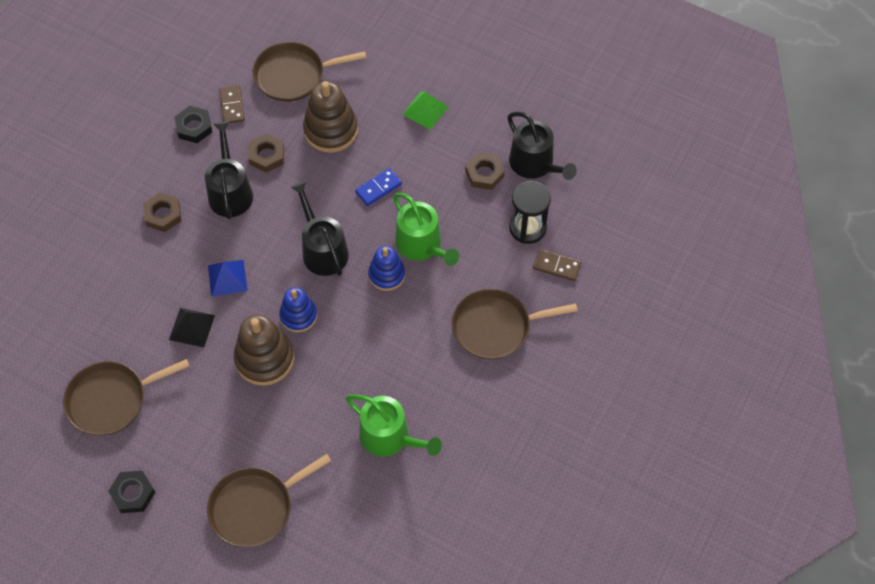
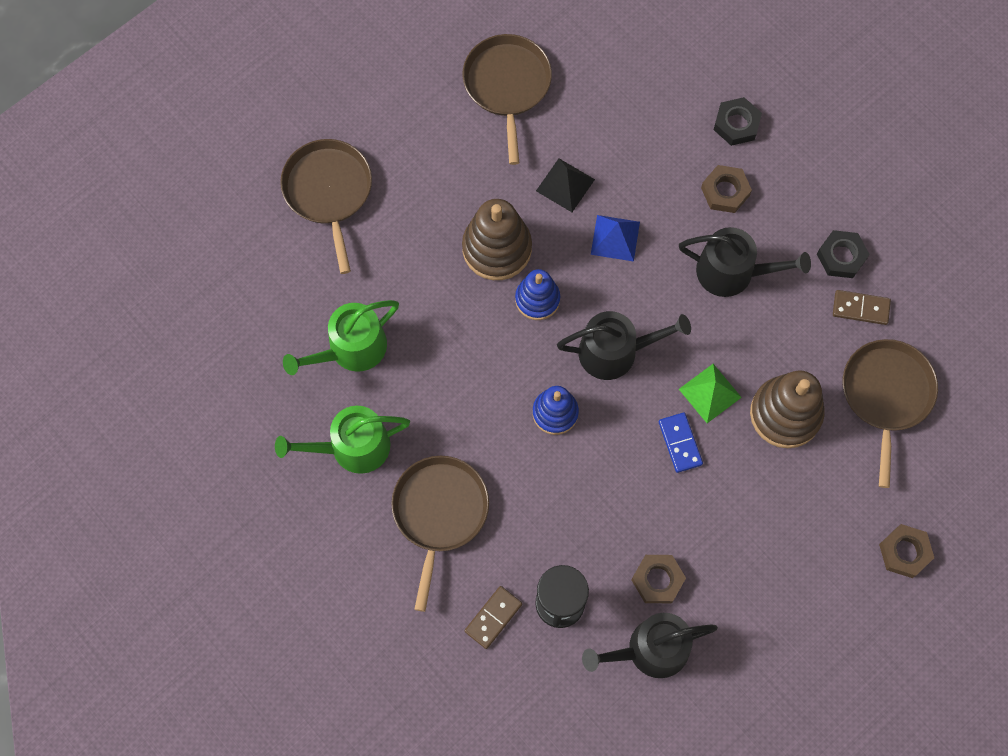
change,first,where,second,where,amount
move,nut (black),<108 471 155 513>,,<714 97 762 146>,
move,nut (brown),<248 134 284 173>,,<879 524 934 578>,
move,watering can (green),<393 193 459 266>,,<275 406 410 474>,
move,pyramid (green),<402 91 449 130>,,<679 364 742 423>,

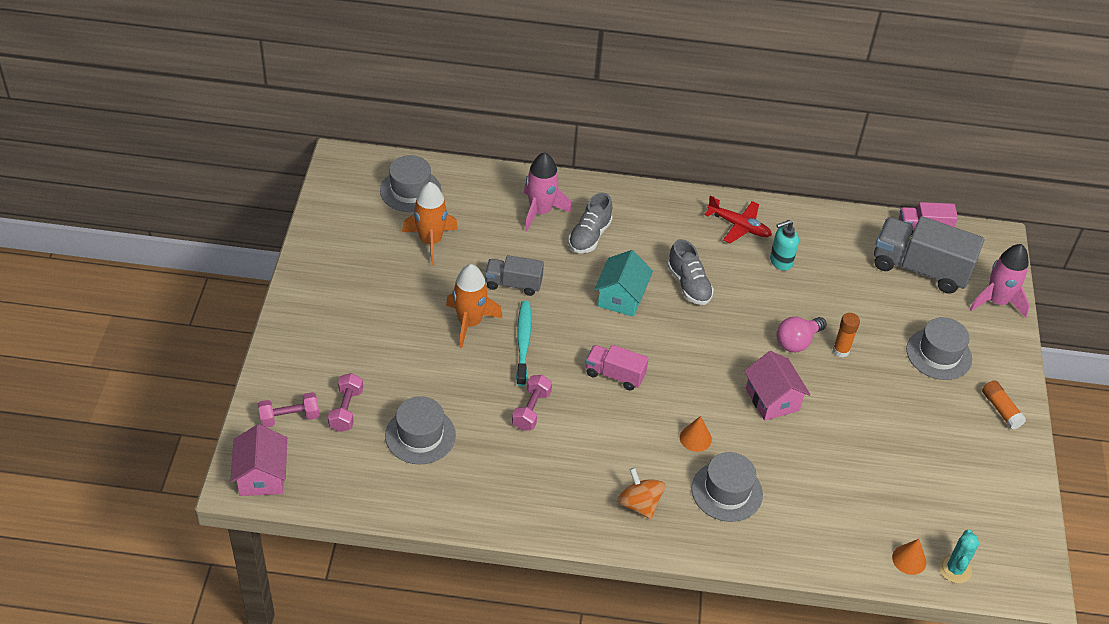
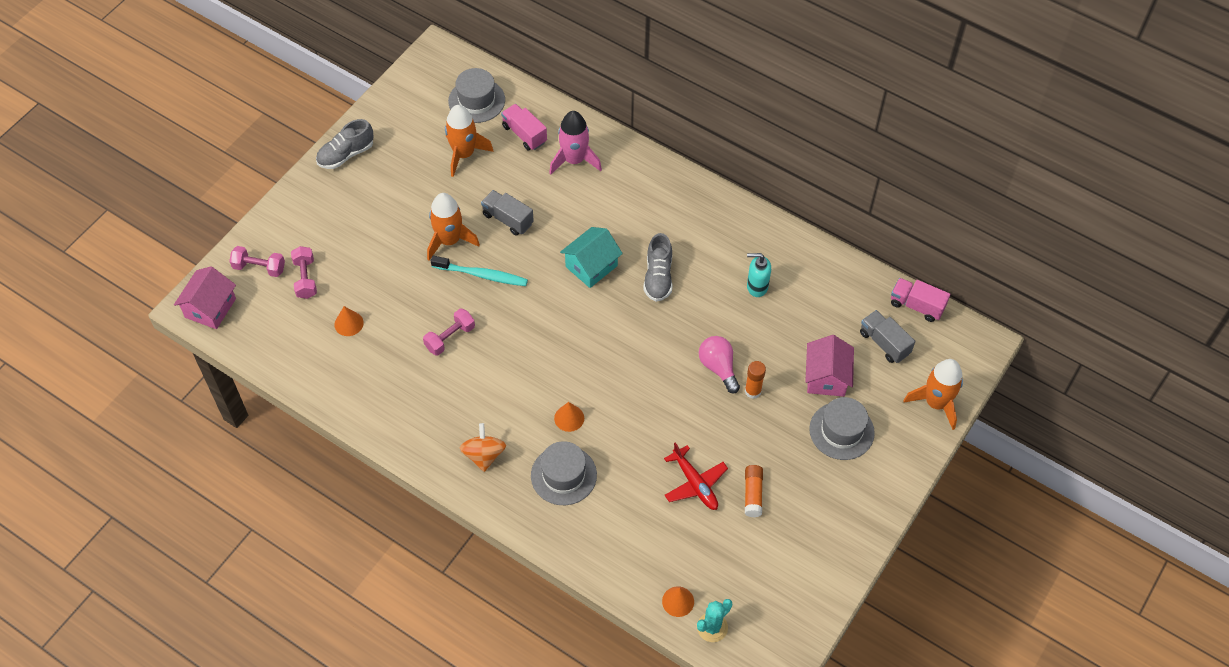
change,first,where,second,where,amount
rotate,dumbbell (pink),<328 373 363 432>,,<291 246 317 299>,45 degrees counterclockwise
replace,hat (grey),<385 396 456 464>,cone (orange),<334 306 364 336>,
rotate,toothbrush (turquoise),<516 301 531 386>,,<431 256 528 286>,75 degrees clockwise
move,shoe (grey),<568 193 613 253>,,<316 119 374 169>,
move,truck (pink),<586 345 649 391>,,<501 104 547 151>,
move,plane (red),<704 195 772 244>,,<664 442 728 510>,
move,house (pink),<744 351 810 421>,,<805 335 854 397>,
rotate,light bulb (pink),<776 317 827 352>,,<699 336 740 393>,75 degrees clockwise
resize,truck (grey),<874 216 984 294>,,<860 310 915 363>,x0.56
recolor,rocket (pink),<970 244 1030 318>,rocket (orange),<903 359 963 430>,
move,glue stick (orange),<982 380 1026 430>,,<745 465 763 517>,

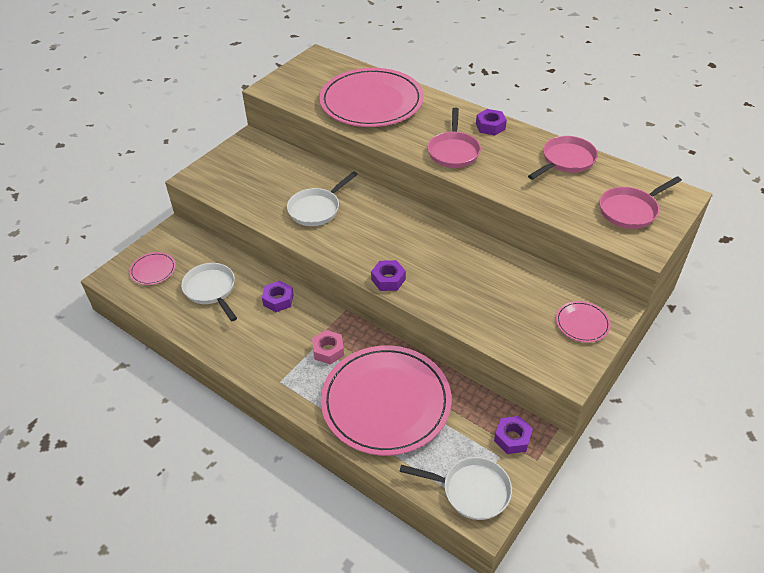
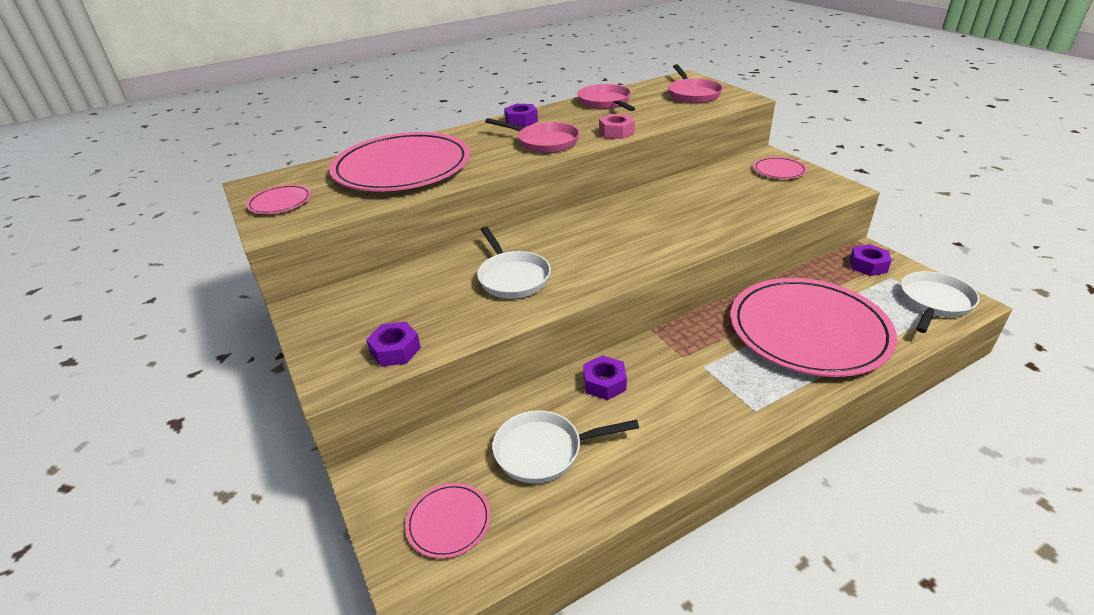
change,first,where,second,where,amount
move,nut (pink),<312 330 344 364>,,<599 114 635 139>,
move,nut (purple),<371 260 406 291>,,<366 322 421 367>,
insert,,,plate (pink),<246 185 311 214>,

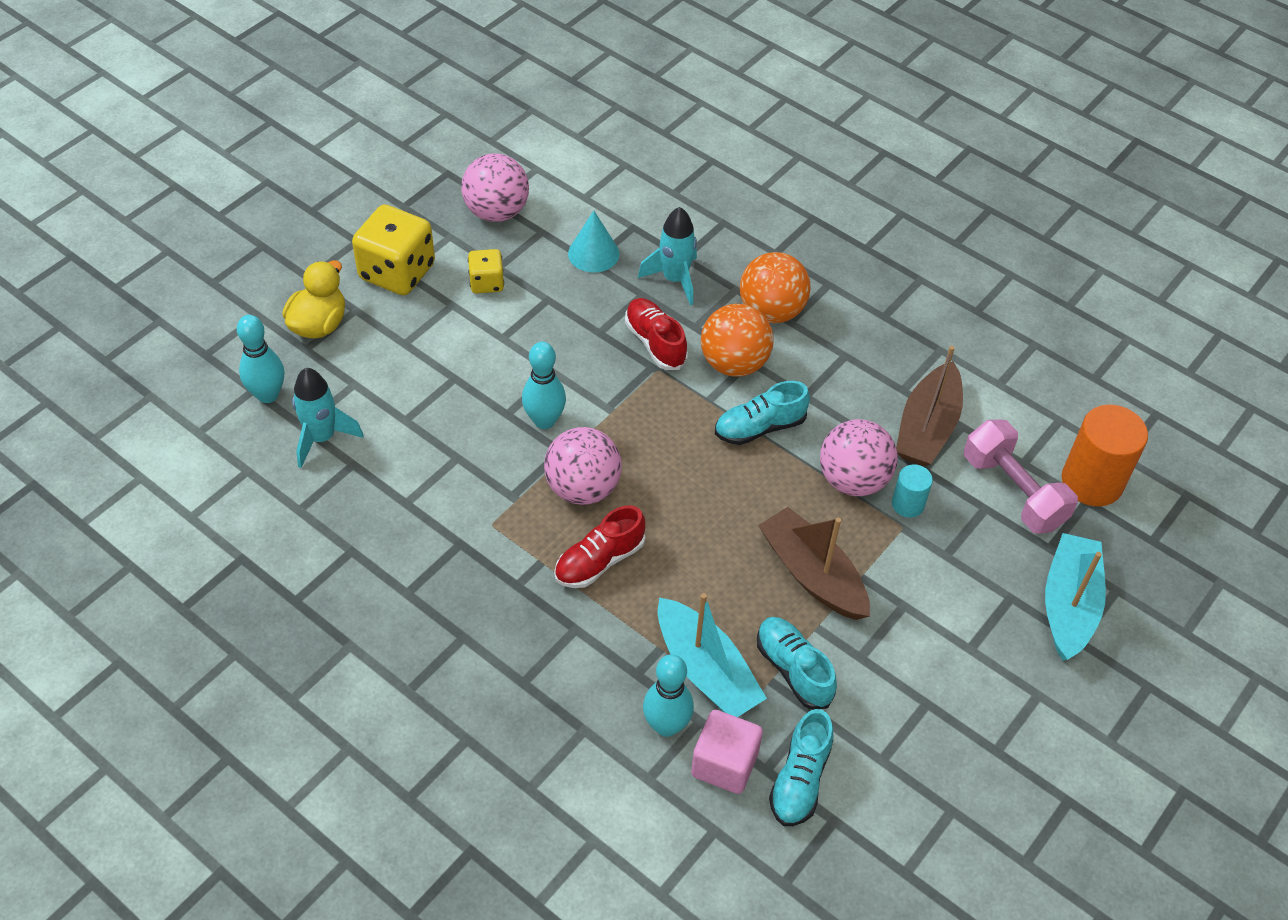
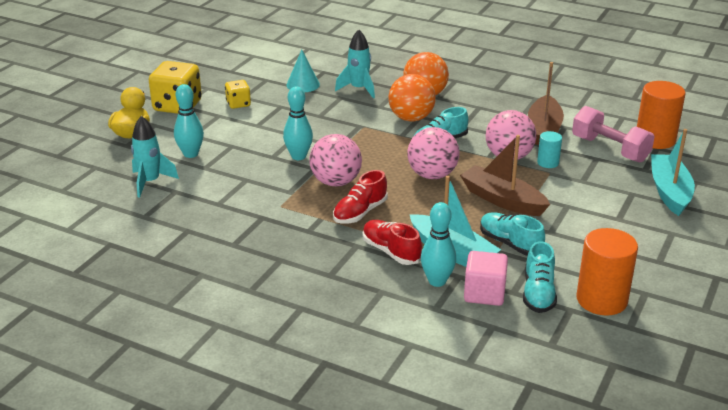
change,first,where,second,where,amount
move,bowling pin (turquoise),<237 315 284 403>,,<174 84 204 158>,
move,ball (pink),<462 154 529 222>,,<407 127 459 179>,
move,shoe (red),<625 298 688 370>,,<363 220 422 265>,
insert,,,cylinder (orange),<576 228 638 316>,

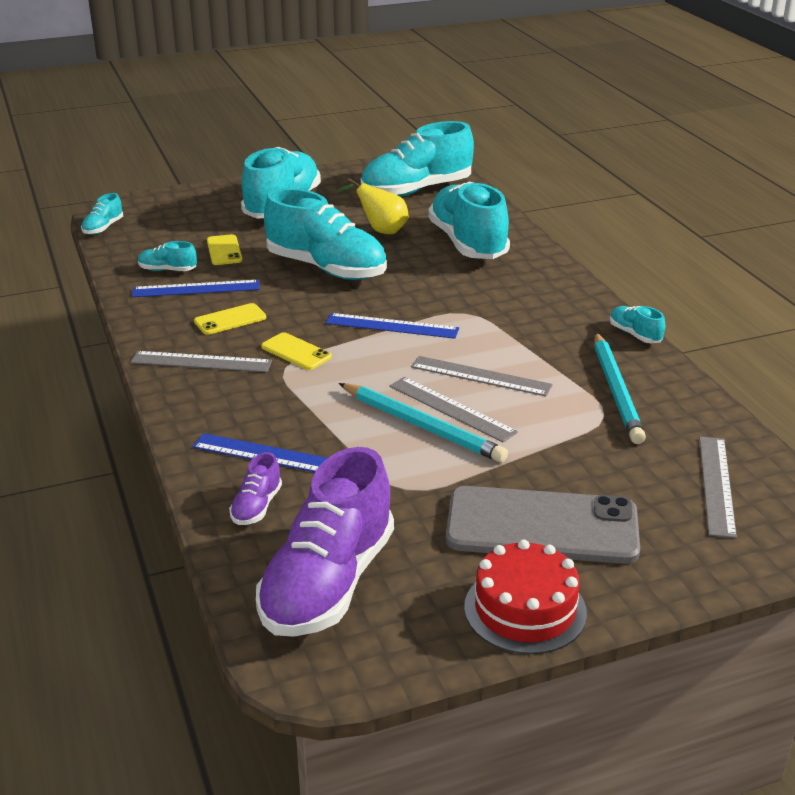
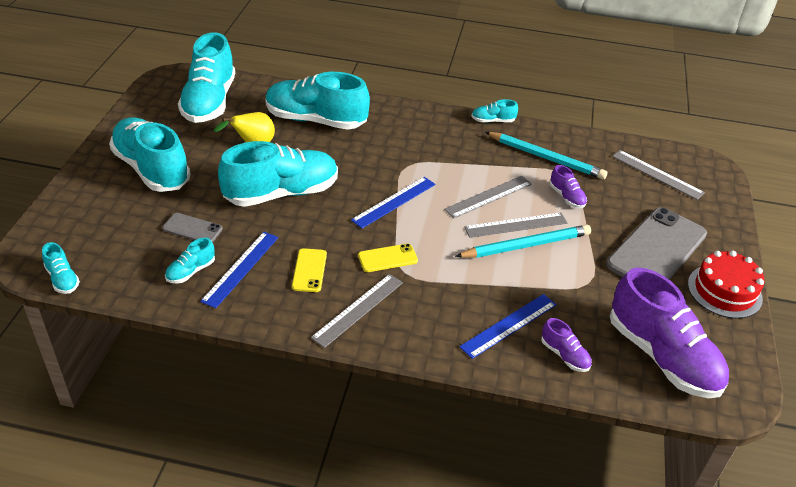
change,first,where,second,where,amount
recolor,phone (yellow),<207 234 243 265>,phone (grey),<163 213 223 243>,
insert,,,shoe (purple),<550 165 587 208>,

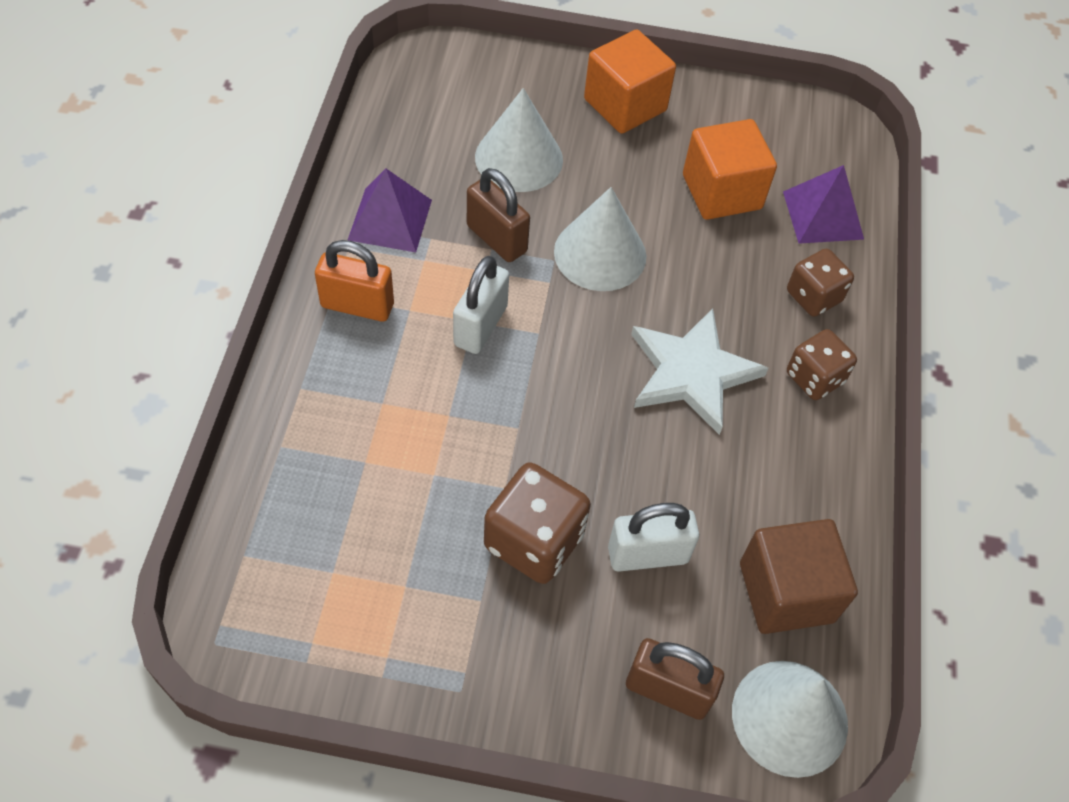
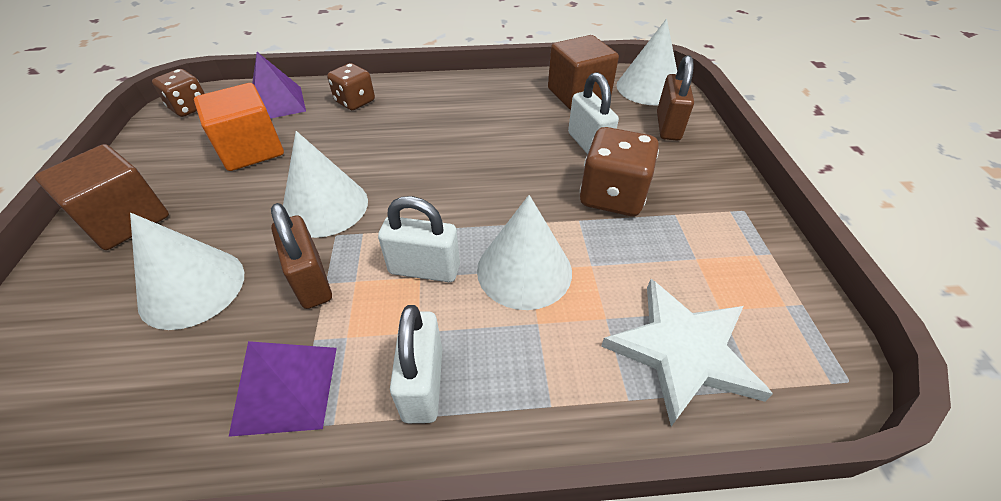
change,first,where,second,where,amount
recolor,padlock (orange),<315 240 394 322>,padlock (white),<390 305 442 423>,
rotate,padlock (brown),<467 168 530 262>,,<271 203 332 309>,60 degrees counterclockwise
recolor,cube (orange),<584 30 676 134>,cube (brown),<35 144 169 250>,
move,star (white),<631 308 768 435>,,<601 279 773 426>,
move,dice (brown),<787 329 857 400>,,<152 69 205 117>,
insert,,,cone (white),<477 195 572 310>,

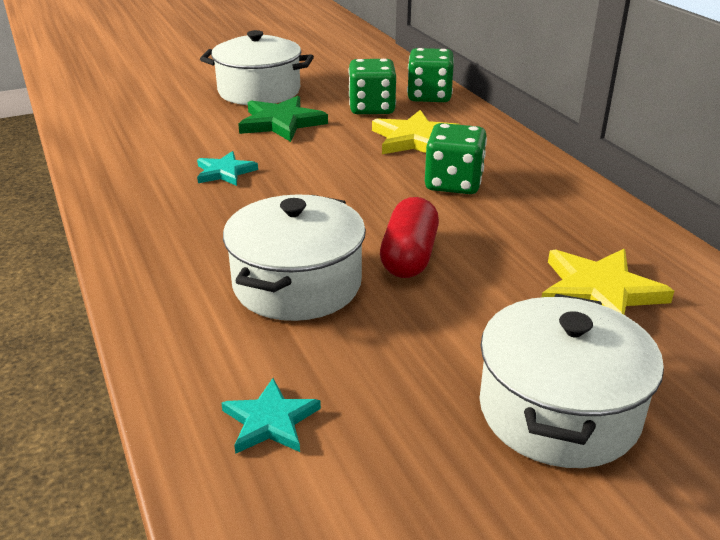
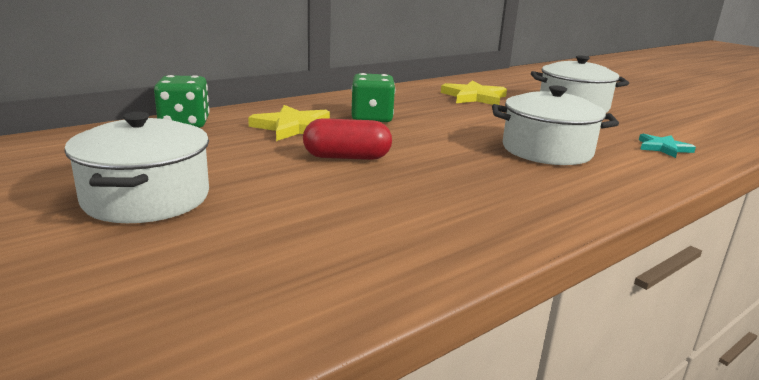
change,first,where,second,where,amount
delete,star (turquoise),<197 151 258 186>,,,
delete,star (green),<238 96 328 142>,,,
delete,dice (green),<348 59 396 114>,,,
move,capsule (red),<380 197 439 278>,,<303 118 392 160>,

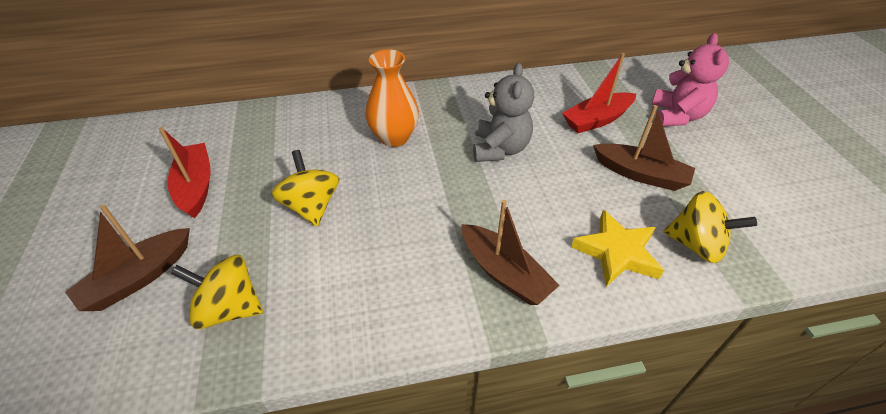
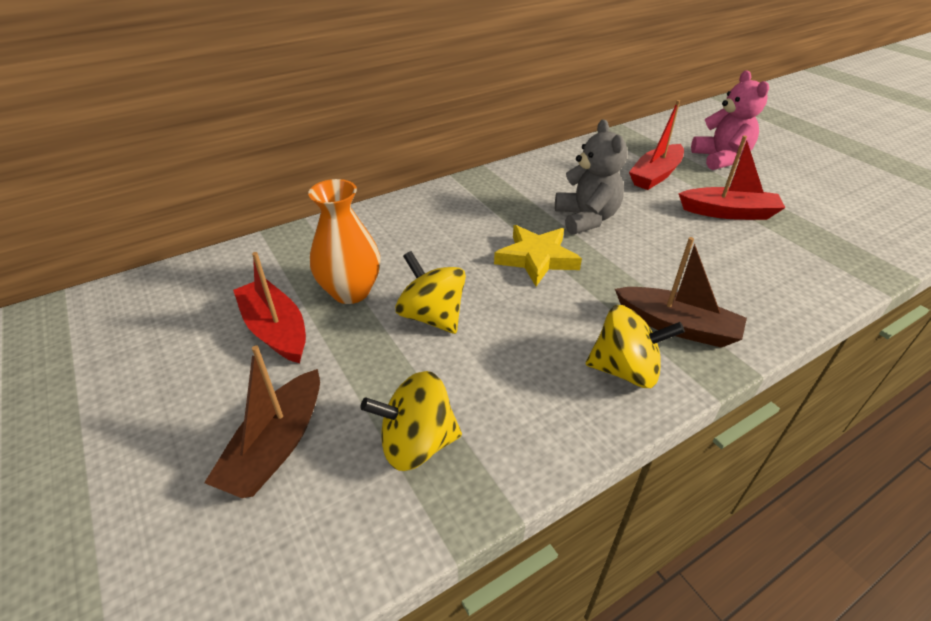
change,first,where,second,where,amount
move,vase (orange),<365 49 419 147>,,<308 179 380 304>,
move,star (yellow),<571 210 664 287>,,<494 225 582 286>,
recolor,boat (brown),<593 105 695 191>,boat (red),<678 135 785 220>,
move,spinning top (yellow),<664 191 757 263>,,<586 305 685 388>,

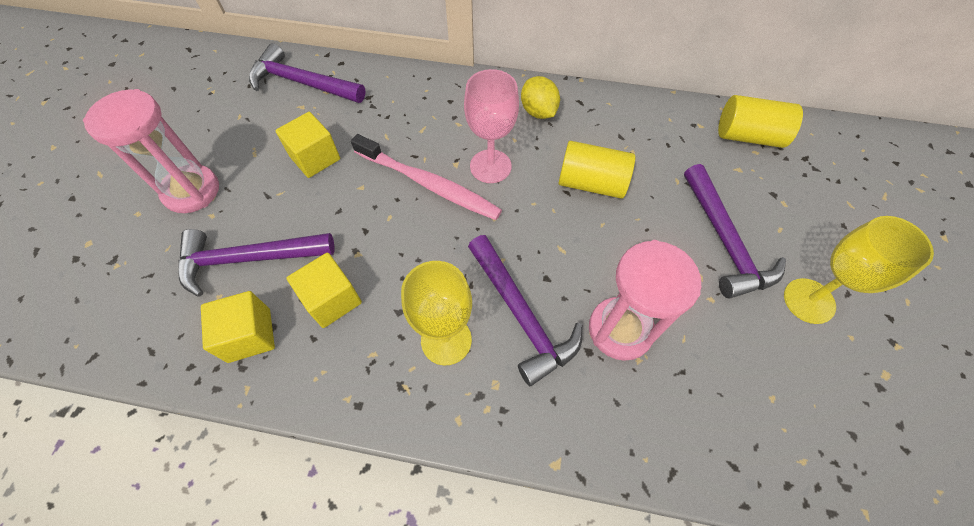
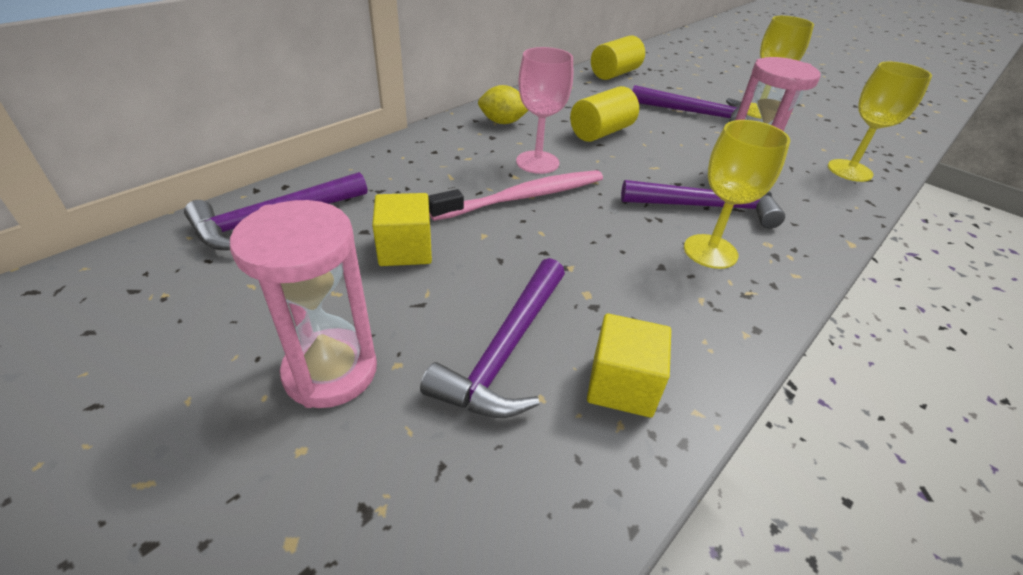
change,first,where,second,where,amount
delete,cube (yellow),<287 253 362 328>,,,
insert,,,goblet (yellow),<828 61 932 182>,

